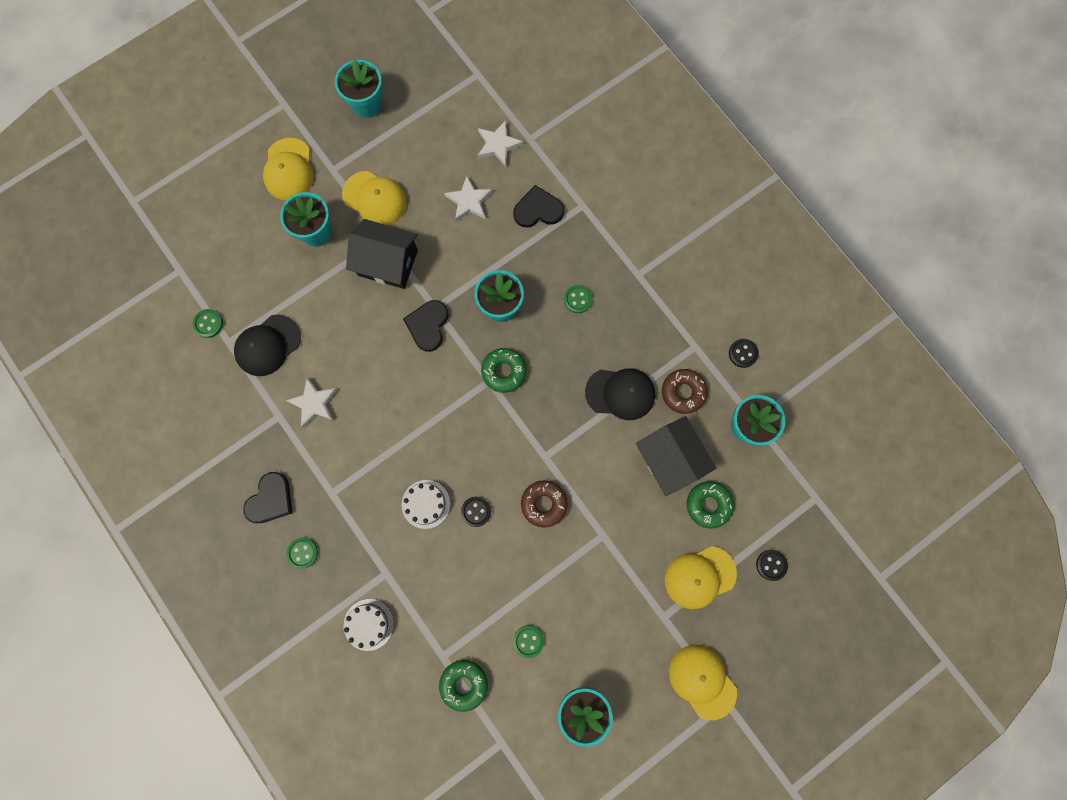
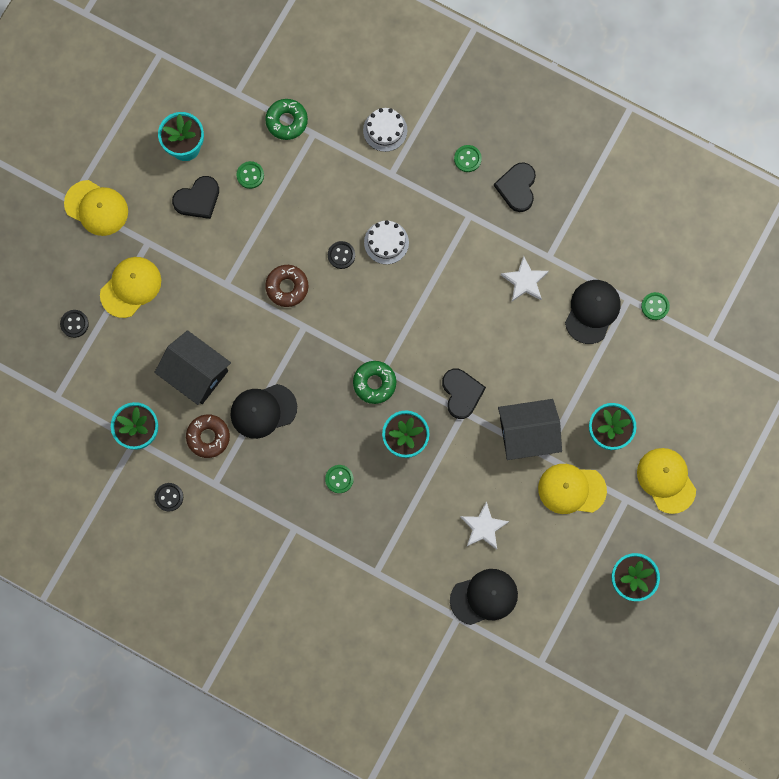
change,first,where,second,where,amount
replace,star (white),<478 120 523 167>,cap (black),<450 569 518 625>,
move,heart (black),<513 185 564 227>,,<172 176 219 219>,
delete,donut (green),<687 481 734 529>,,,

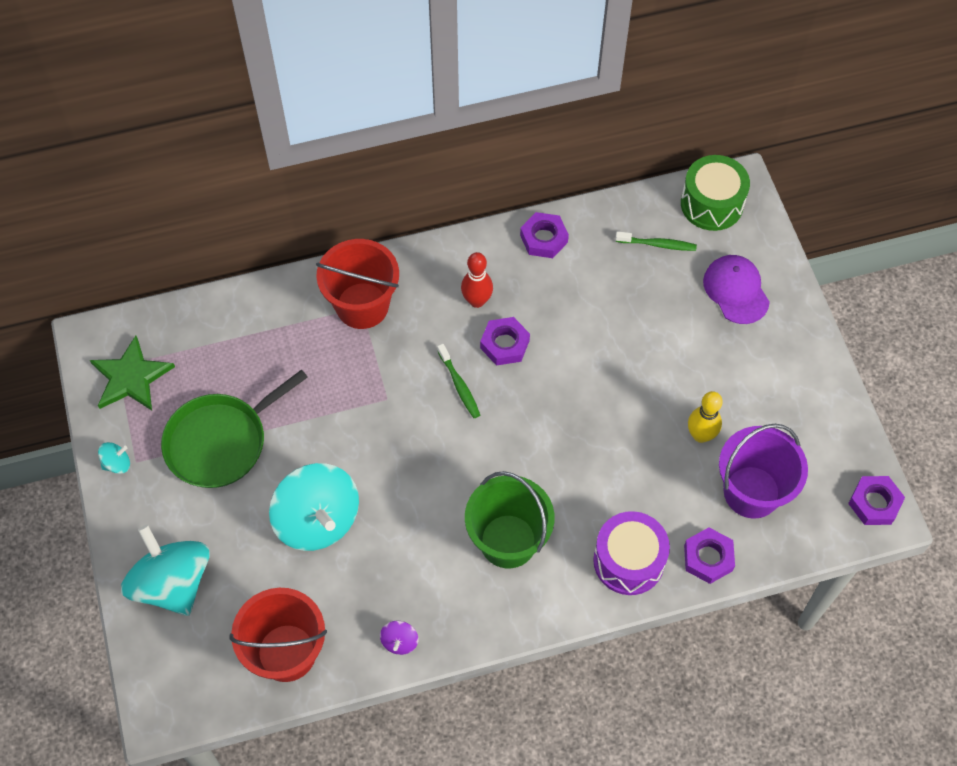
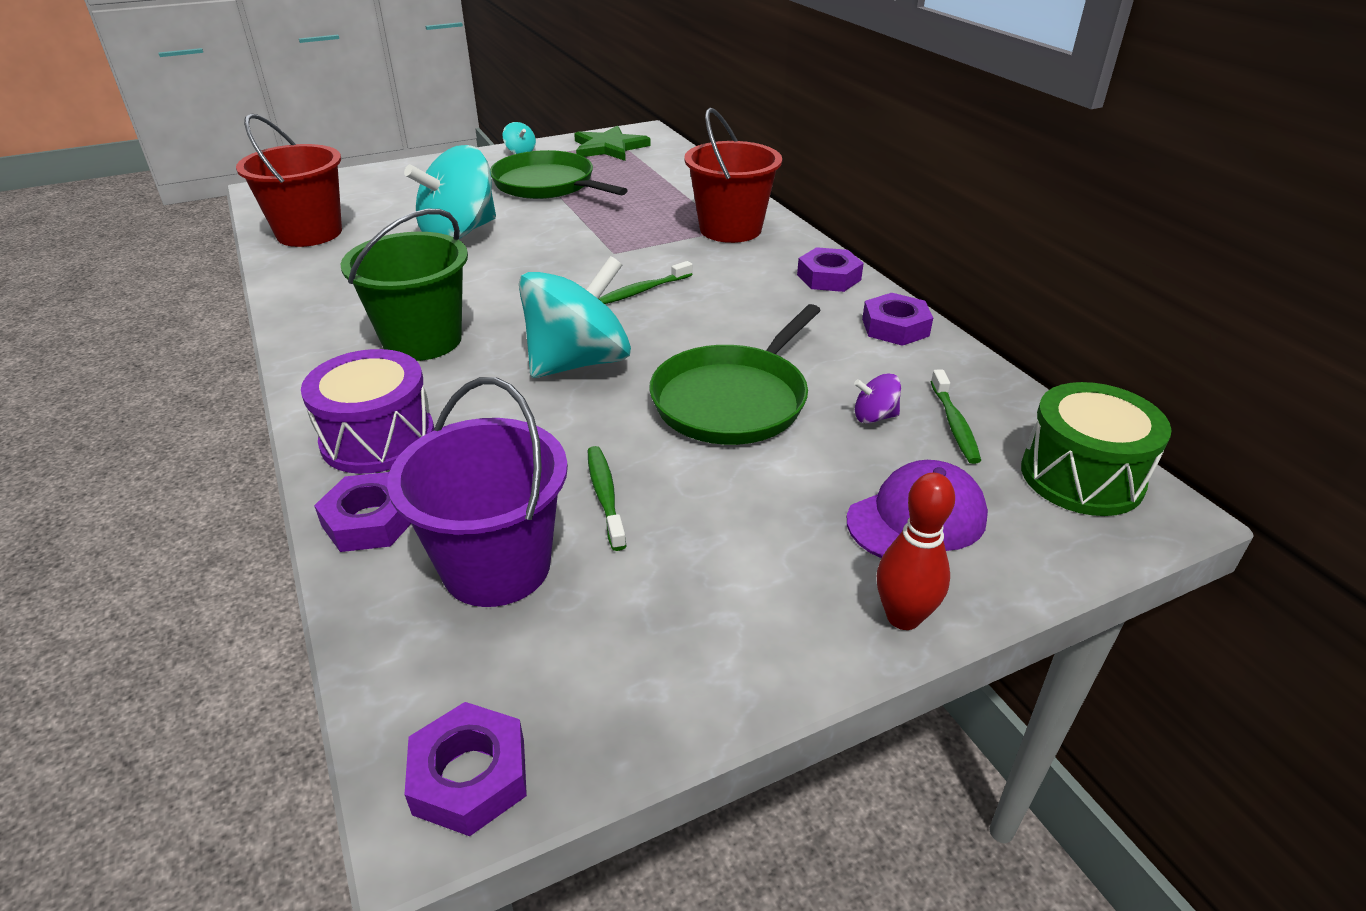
change,first,where,second,where,amount
move,spinning top (turquoise),<121 525 210 616>,,<519 256 631 378>,
move,spinning top (purple),<380 621 418 655>,,<854 373 901 424>,
move,bowling pin (red),<461 252 493 308>,,<877 473 955 630>,
move,nut (purple),<480 317 530 366>,,<797 247 864 292>,
replace,bowling pin (yellow),<688 391 722 443>,toothbrush (green),<588 446 626 551>,
insert,,,pan (green),<649 304 821 445>,

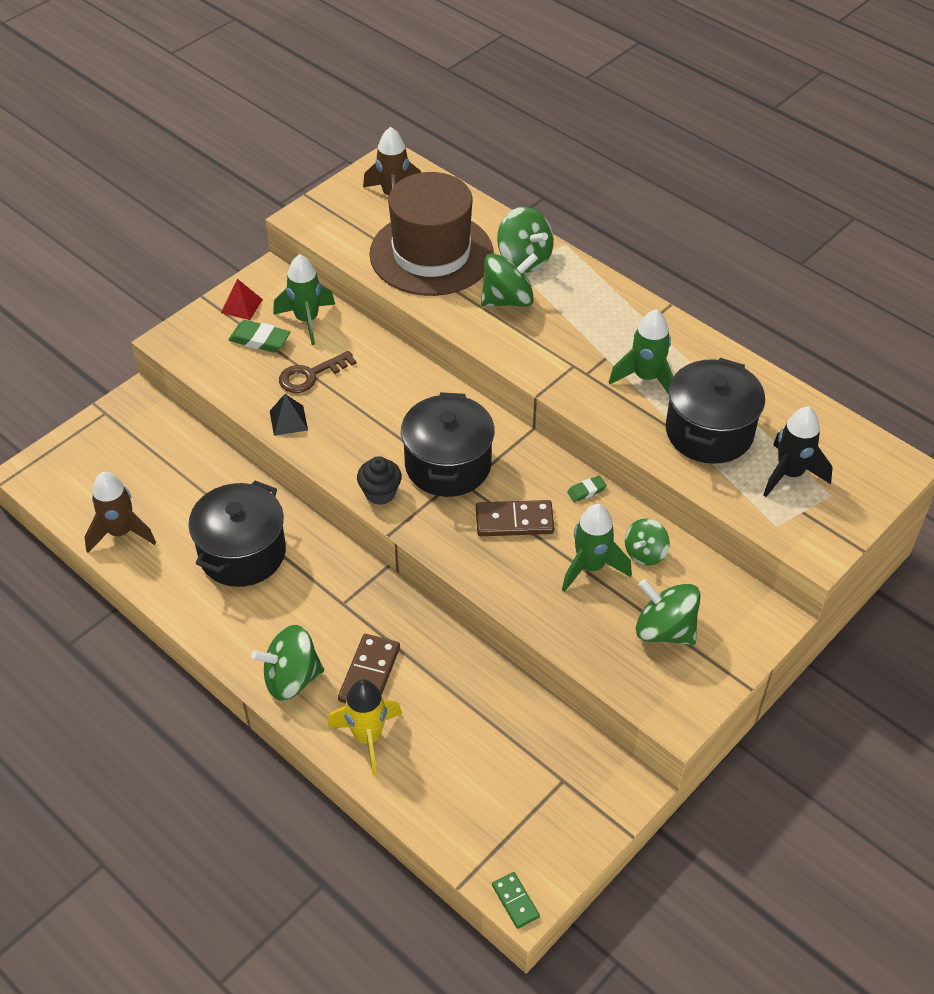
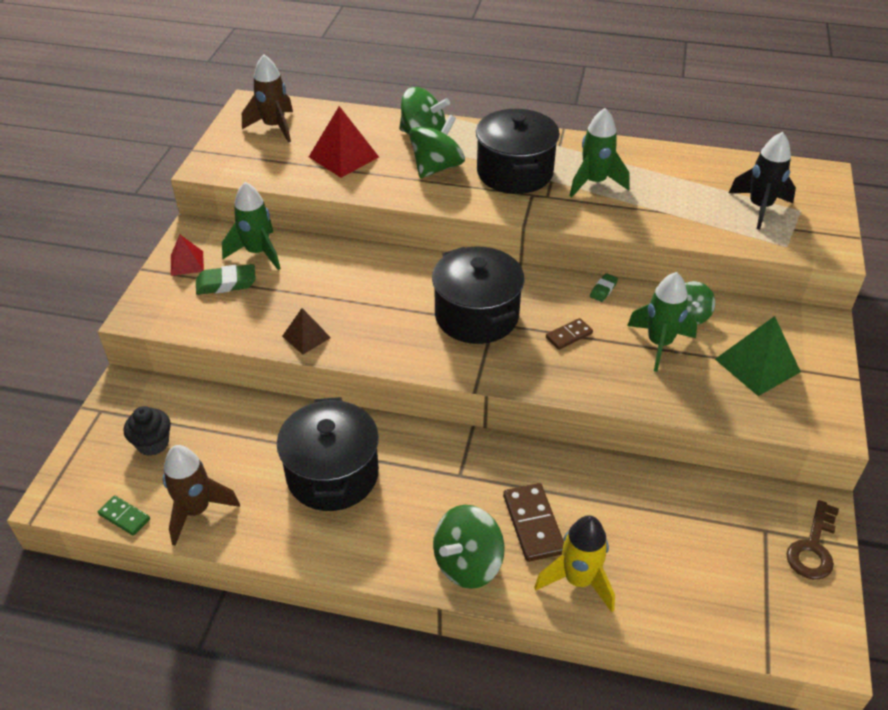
change,first,where,second,where,amount
recolor,pyramid (black),<270 394 308 436>,pyramid (brown),<282 308 331 354>,
move,key (brown),<279 351 356 393>,,<786 500 839 580>,
move,cupcake (black),<357 456 402 505>,,<124 406 171 456>,
replace,hat (brown),<369 172 494 296>,pyramid (red),<309 106 379 178>,
resize,domino (brown),<476 500 554 536>,,<546 318 593 350>,x0.60
move,domino (green),<492 872 540 929>,,<98 495 150 536>,
replace,spinning top (green),<636 579 701 645>,pyramid (green),<715 316 801 396>,
move,pot (black),<666 358 765 464>,,<476 109 560 194>,

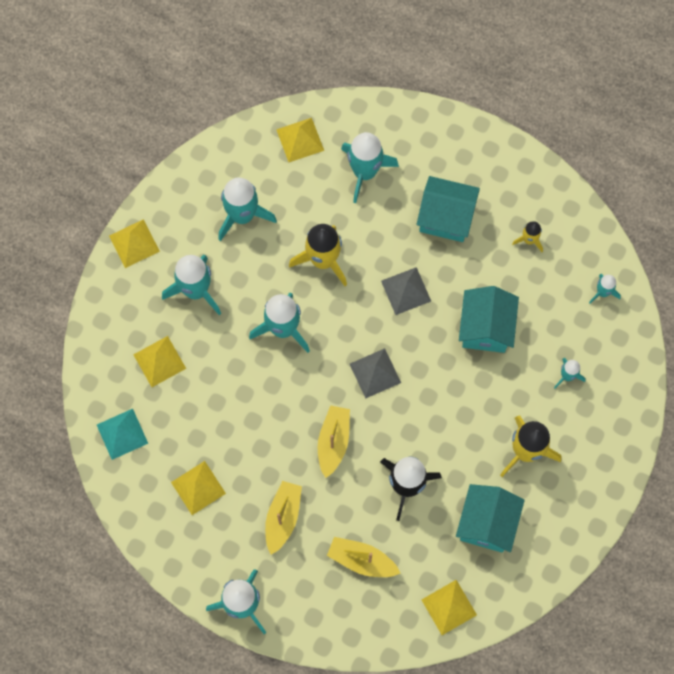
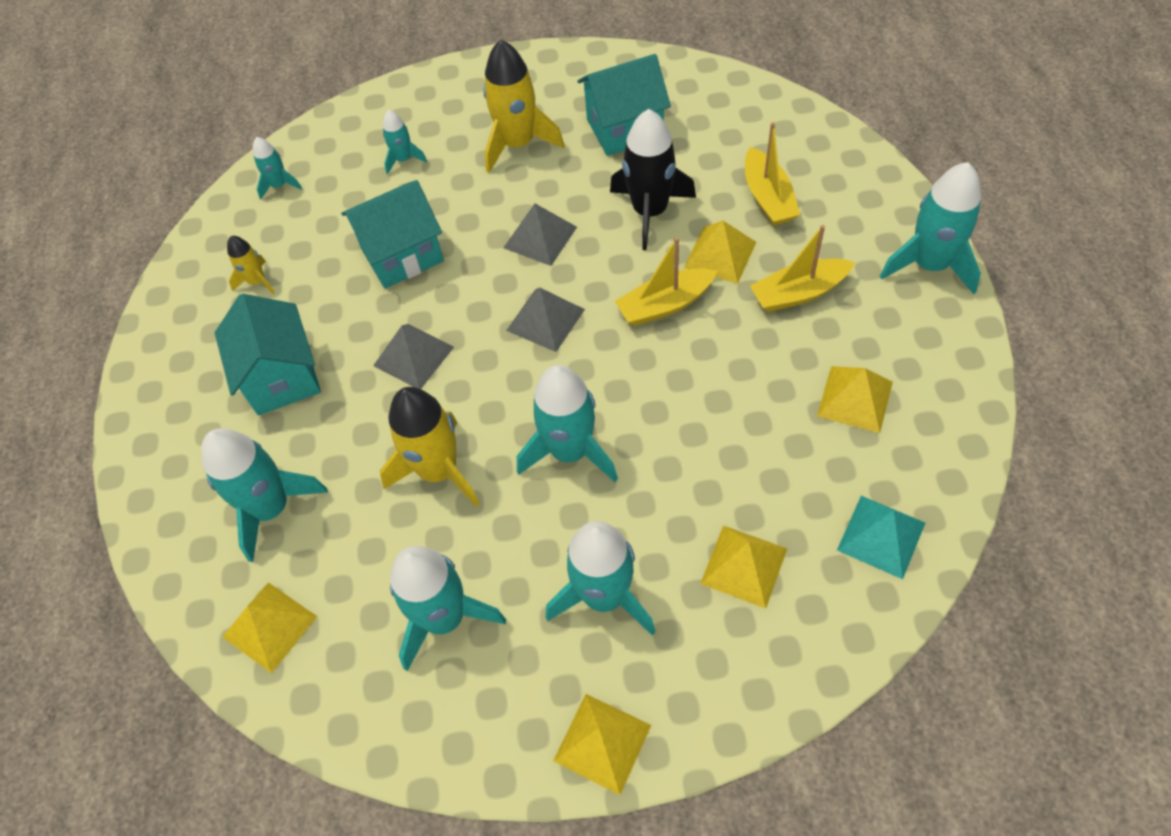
change,first,where,second,where,amount
move,pyramid (yellow),<422 580 477 635>,,<684 221 756 284>,
insert,,,pyramid (grey),<503 204 577 266>,

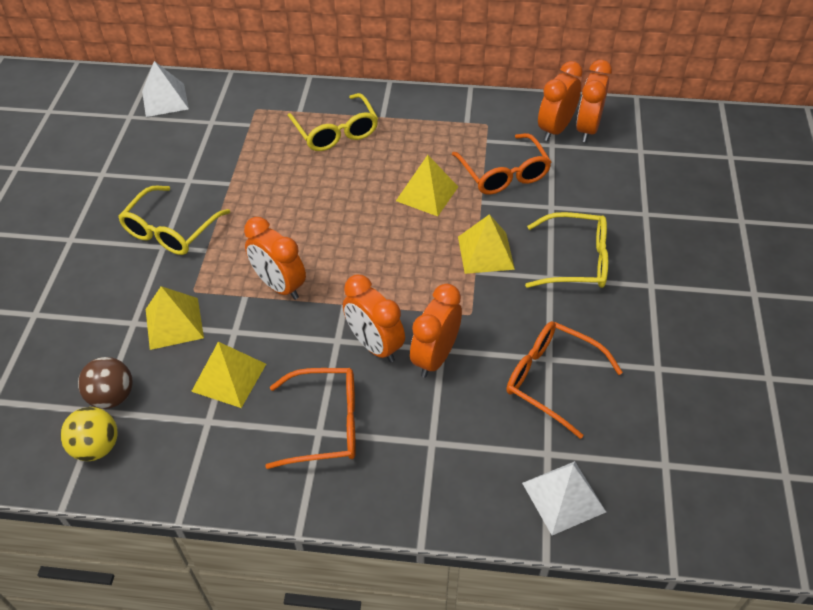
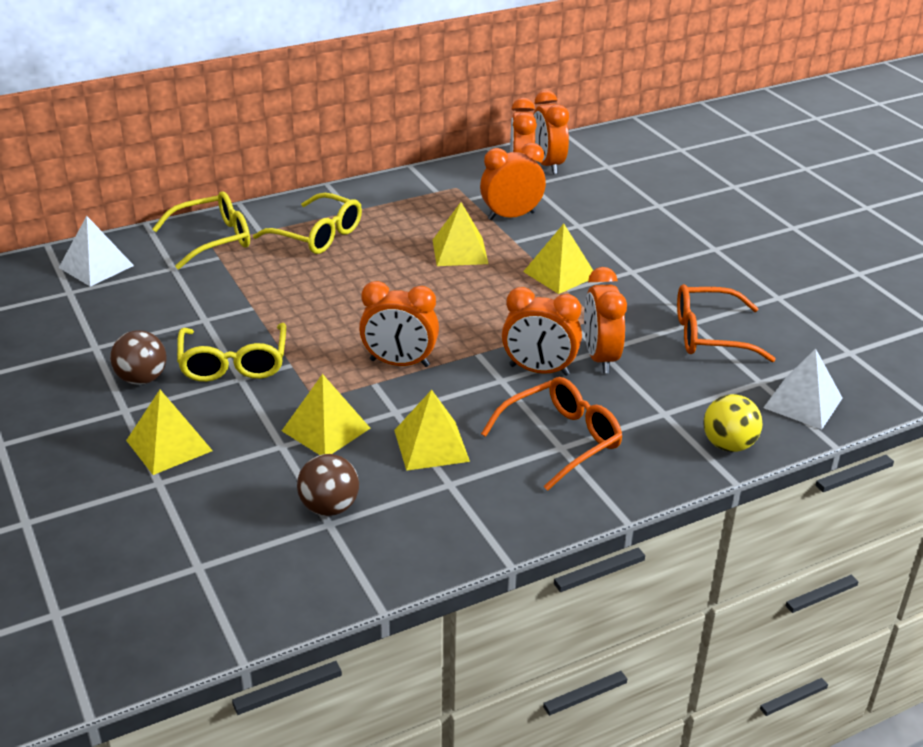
change,first,where,second,where,amount
move,ball (yellow),<60 407 118 461>,,<703 394 763 452>,
replace,glasses (orange),<452 133 552 195>,clock (orange),<480 143 546 220>,
move,glasses (yellow),<525 212 608 288>,,<152 191 250 269>,
insert,,,ball (brown),<110 330 166 385>,
insert,,,pyramid (yellow),<126 390 213 475>,

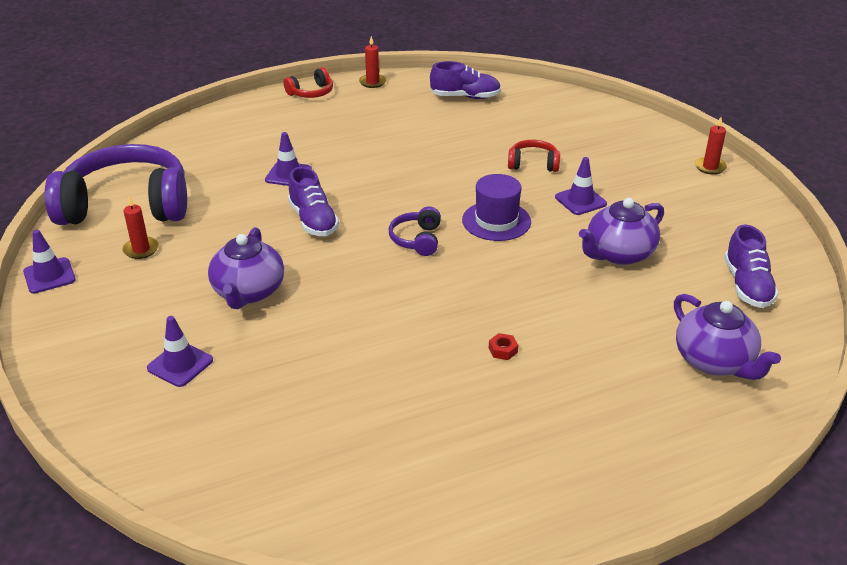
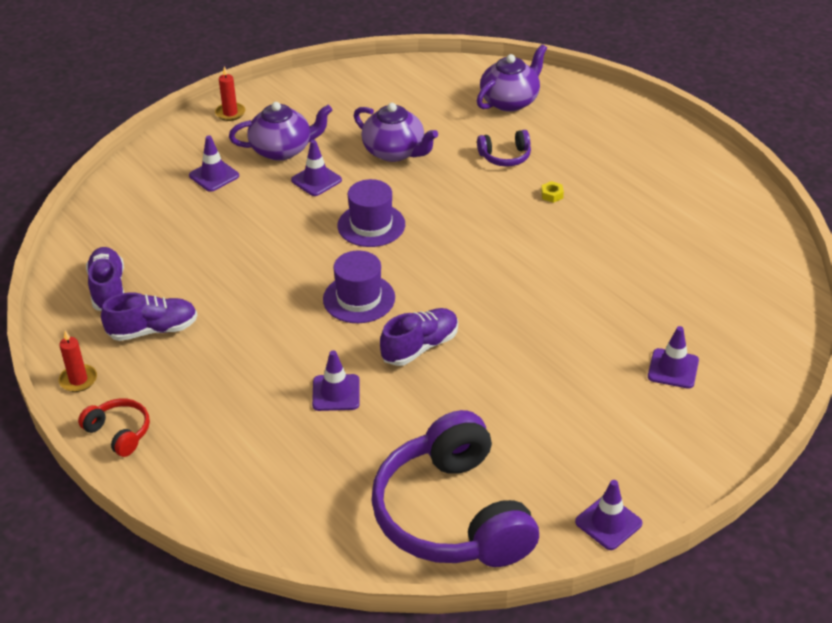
change,first,where,second,where,amount
delete,candle (red),<122 196 159 259>,,,
move,teapot (purple),<208 227 284 309>,,<229 102 332 161>,
move,headphones (purple),<389 206 441 256>,,<477 130 531 167>,
recolor,nut (red),<489 333 518 360>,nut (yellow),<541 181 564 203>,
delete,headphones (red),<508 140 560 172>,,,
move,shoe (purple),<724 224 779 308>,,<101 293 197 341>,
insert,,,traffic cone (purple),<189 135 239 192>,
insert,,,hat (purple),<323 251 395 323>,

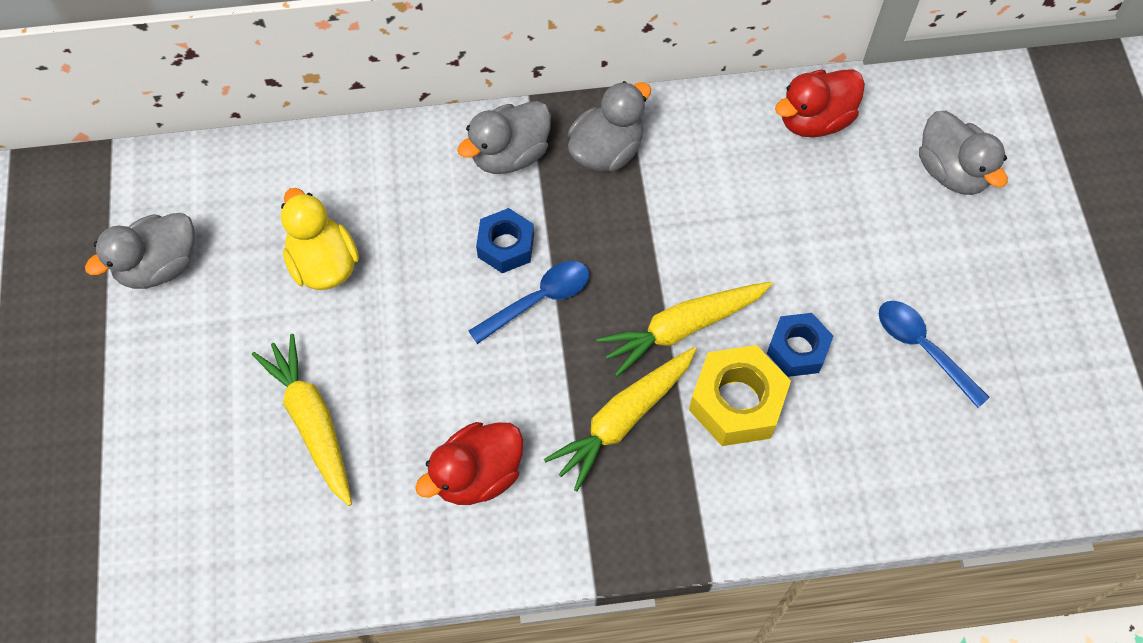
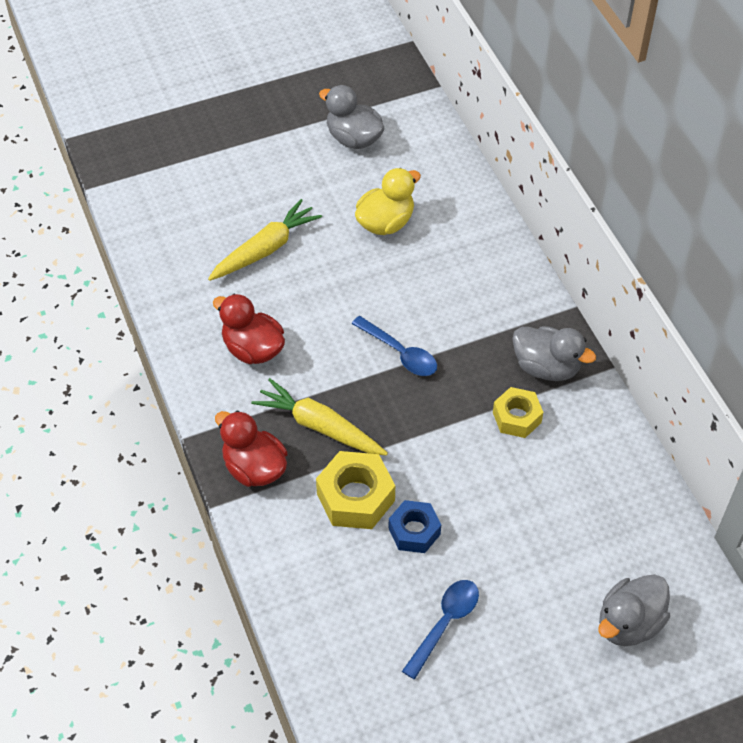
change,first,where,second,where,amount
delete,duck (grey),<457 101 551 174>,,,
delete,nut (blue),<476 208 534 273>,,,
delete,carrot (yellow),<596 282 772 377>,,,
move,duck (red),<775 69 865 138>,,<215 410 287 487>,
insert,,,nut (yellow),<493 387 543 438>,

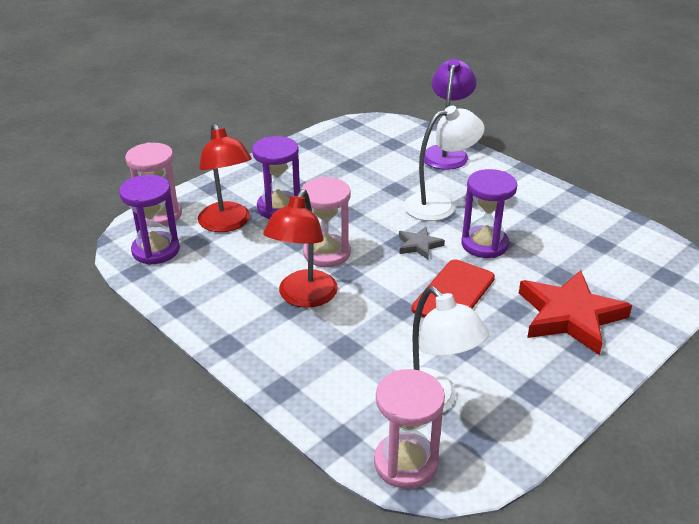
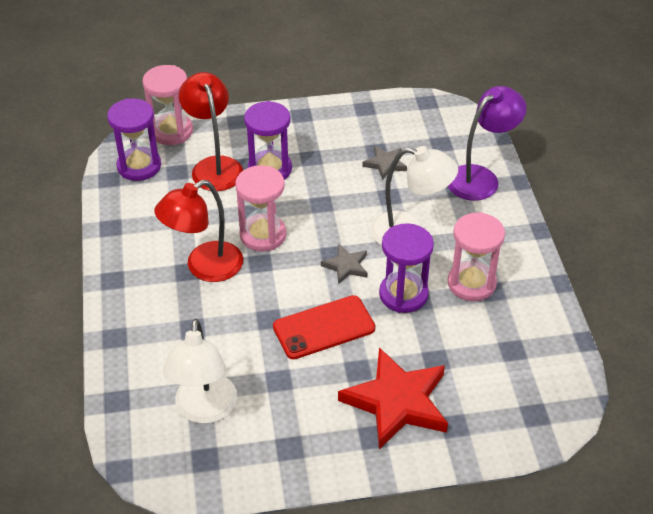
change,first,where,second,where,amount
rotate,lamp (red),<198 123 252 232>,,<179 72 243 191>,150 degrees clockwise
move,hourglass (pink),<374 369 445 489>,,<448 212 505 301>,
insert,,,star (grey),<362 145 407 180>,

